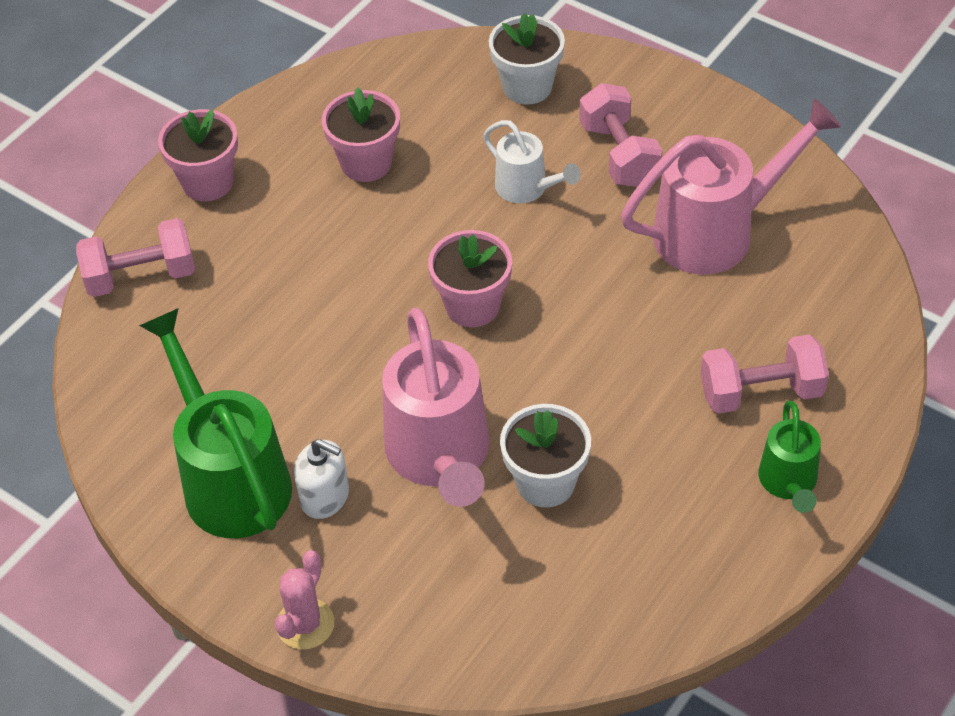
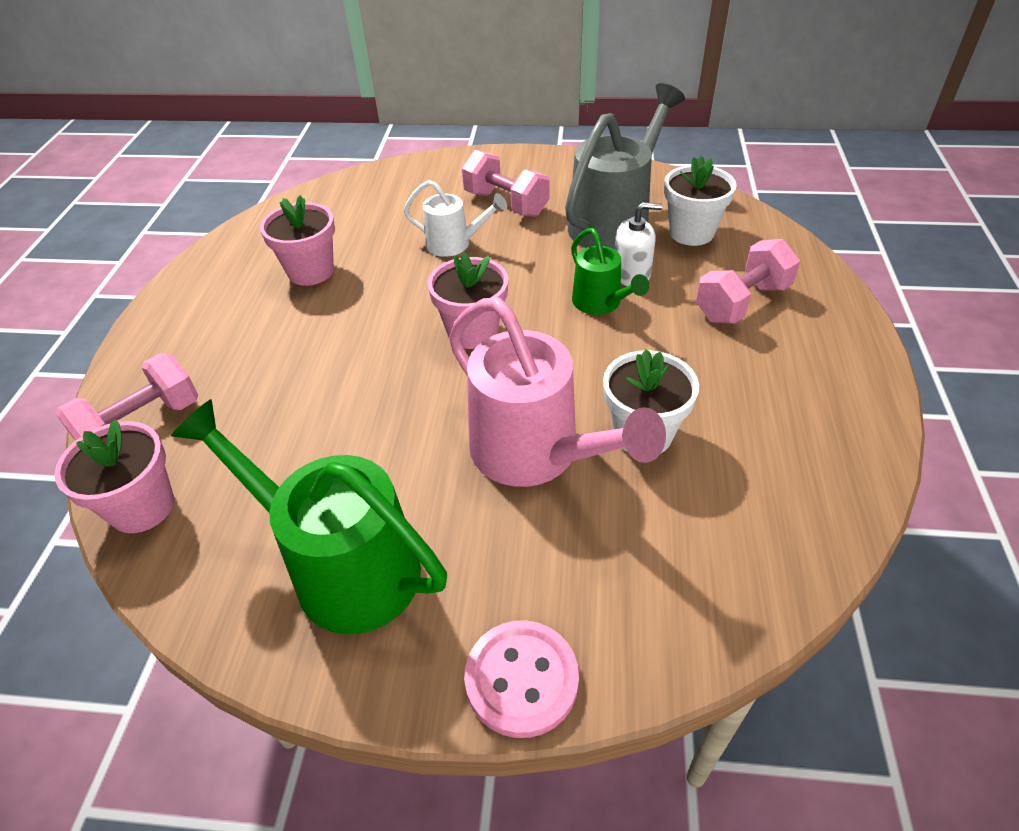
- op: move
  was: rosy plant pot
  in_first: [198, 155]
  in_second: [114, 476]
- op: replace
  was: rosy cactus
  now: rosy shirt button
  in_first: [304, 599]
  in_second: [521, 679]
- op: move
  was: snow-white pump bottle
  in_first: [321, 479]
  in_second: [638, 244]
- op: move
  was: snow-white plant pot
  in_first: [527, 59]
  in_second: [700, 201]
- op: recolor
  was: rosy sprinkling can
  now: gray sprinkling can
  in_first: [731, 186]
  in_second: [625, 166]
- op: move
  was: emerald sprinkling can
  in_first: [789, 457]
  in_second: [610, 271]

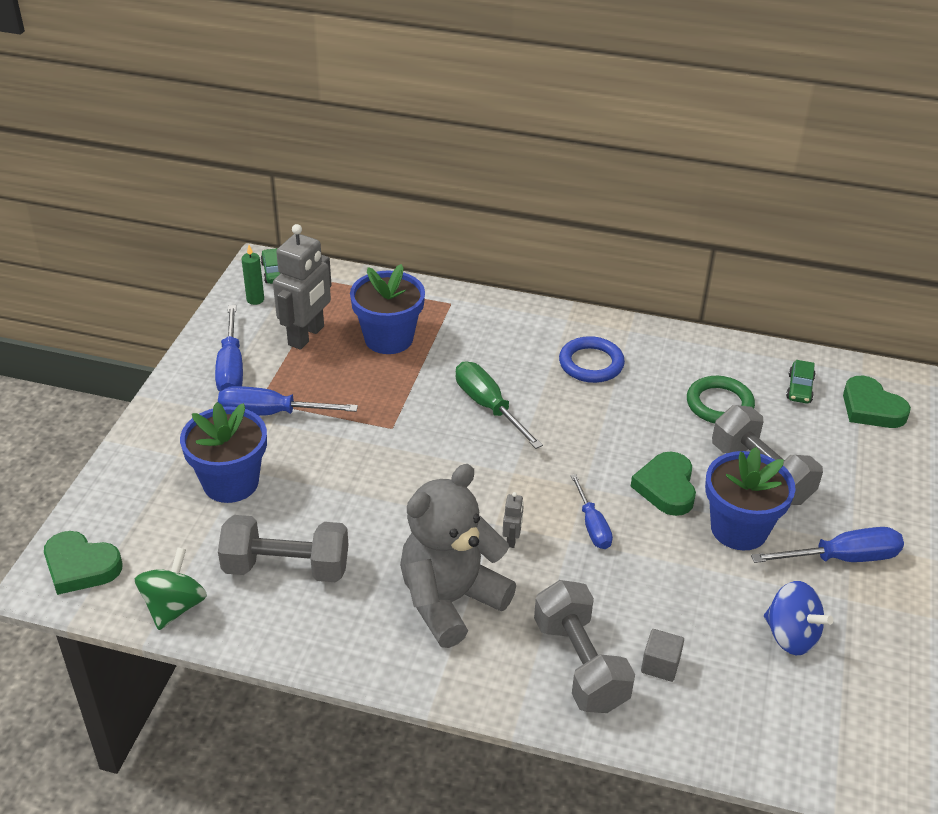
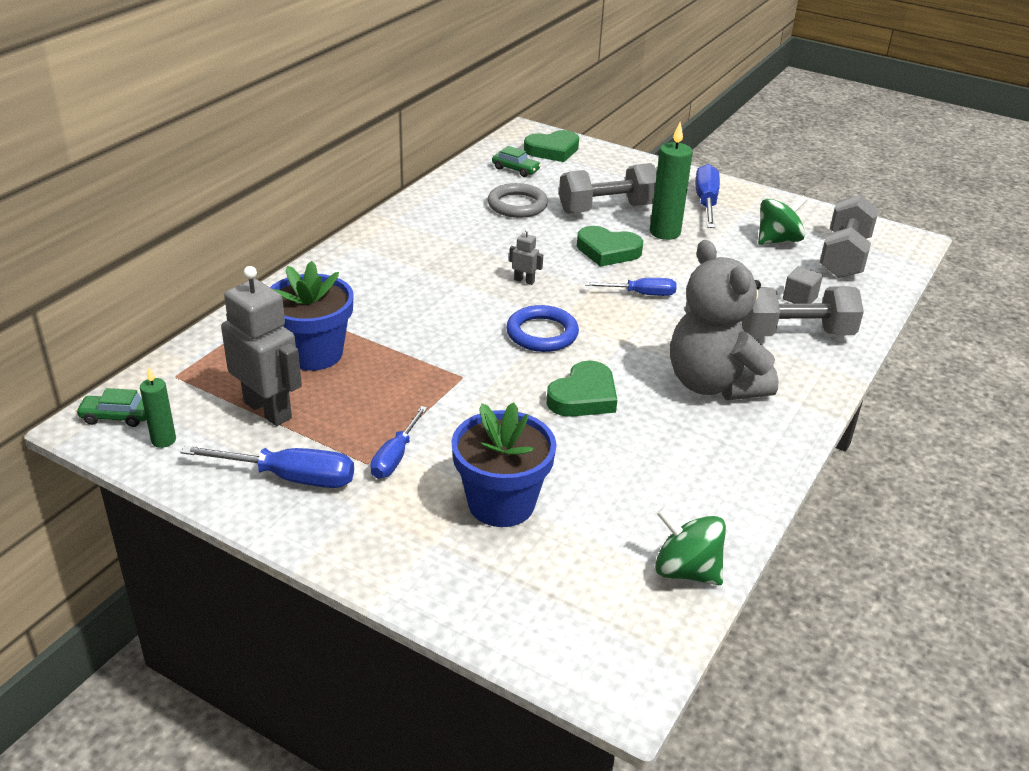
- op: move
  was: emerald heart
  in_first: [83, 563]
  in_second: [581, 388]
- op: resize
  was: royal blue hand screwdriver
  in_first: [288, 401]
  in_second: [398, 442]
  ratio: 0.66
- op: move
  was: gray free weight
  in_first: [283, 548]
  in_second: [849, 236]
- op: delete
  was: emerald hand screwdriver
  in_first: [499, 405]
- op: move
  was: gray toy robot
  in_first: [513, 520]
  in_second: [526, 256]
- op: move
  was: royal blue torus
  in_first: [592, 359]
  in_second: [542, 328]
- op: recolor
  was: emerald torus
  now: gray torus
  in_first: [721, 399]
  in_second: [518, 200]
- op: replace
  was: royal blue plant pot
  now: emerald pillar candle
  in_first: [750, 499]
  in_second: [671, 181]
- op: recolor
  was: royal blue whirligig
  now: emerald whirligig
  in_first: [798, 618]
  in_second: [782, 220]

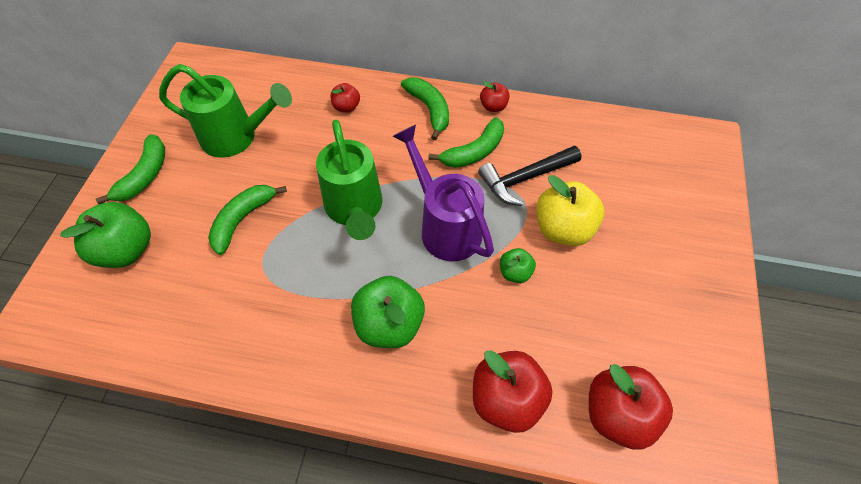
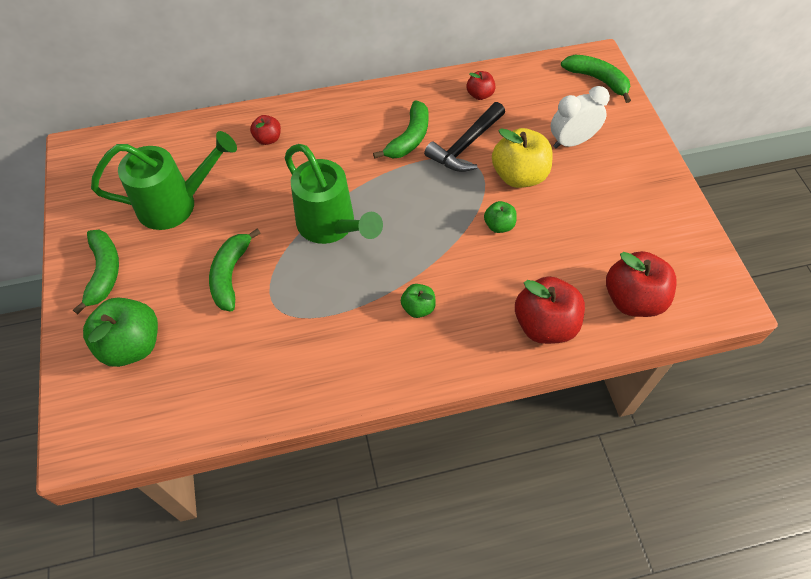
- op: resize
  was: emerald apple fruit
  in_first: [388, 312]
  in_second: [418, 301]
  ratio: 0.52
- op: delete
  was: violet sprinkling can
  in_first: [443, 193]
- op: move
  was: emerald toy banana
  in_first: [425, 109]
  in_second: [596, 79]
- op: move
  was: crimson apple fruit
  in_first: [495, 96]
  in_second: [481, 85]
- op: insert
  now: snow-white clock
  in_second: [580, 117]

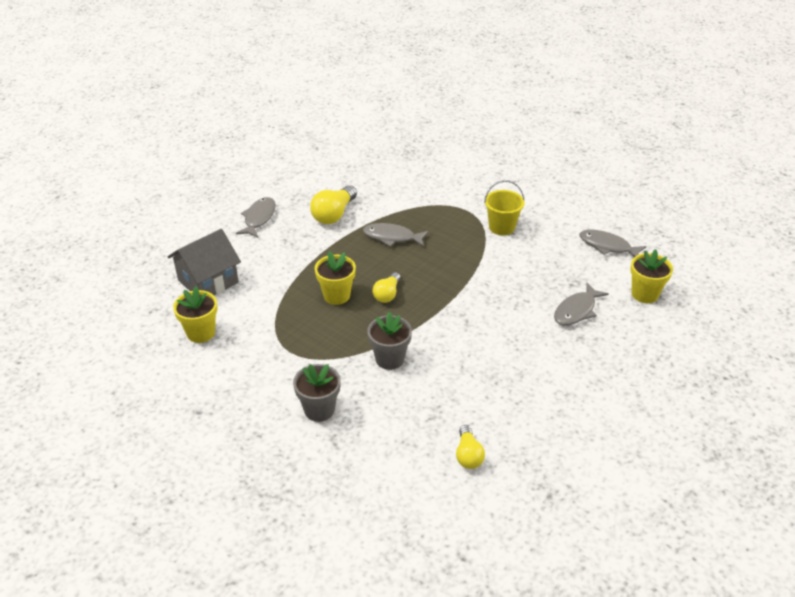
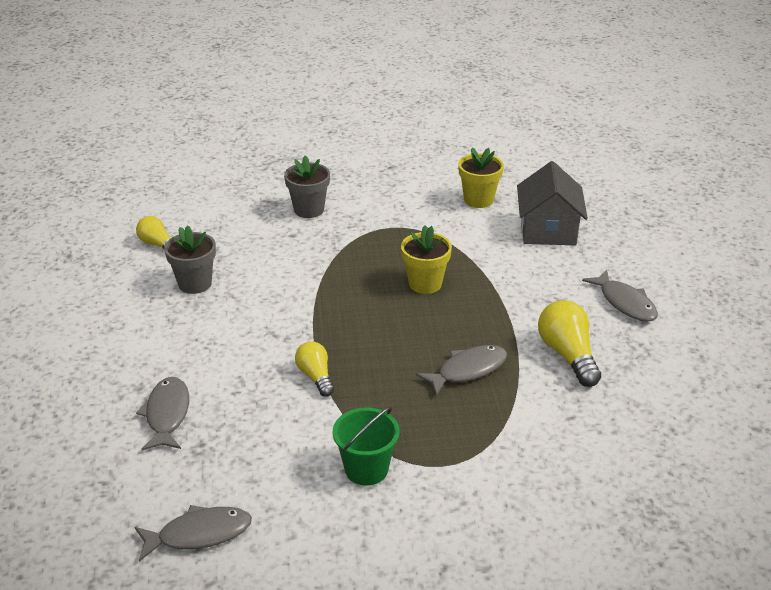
- op: move
  was: gray plant pot
  in_first: [389, 340]
  in_second: [190, 259]
- op: move
  was: bright yellow bulb
  in_first: [386, 287]
  in_second: [314, 369]
- op: recolor
  was: bright yellow pail
  now: emerald pail
  in_first: [504, 207]
  in_second: [366, 445]
- op: delete
  was: bright yellow plant pot
  in_first: [651, 276]

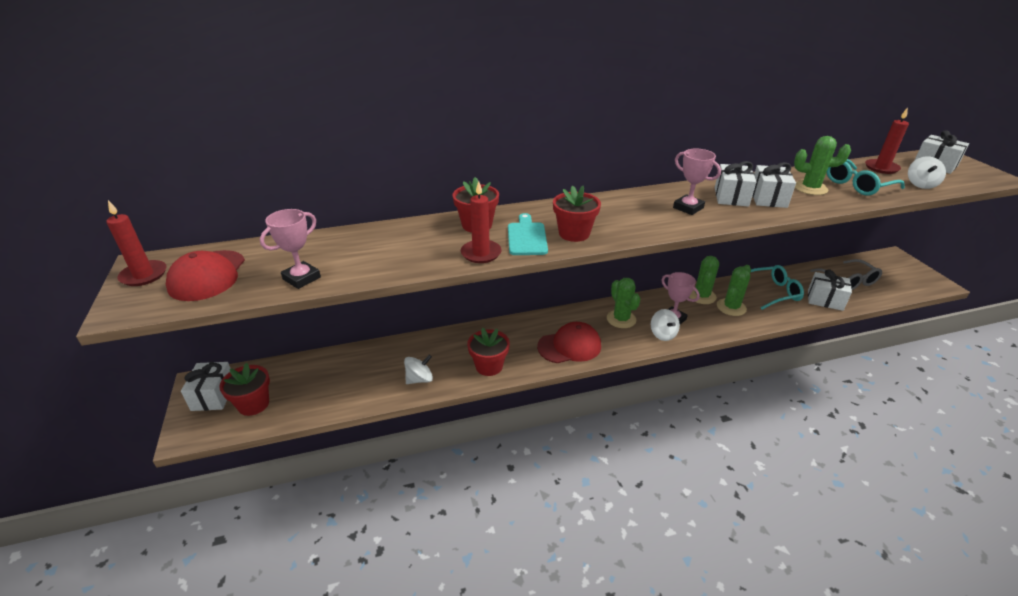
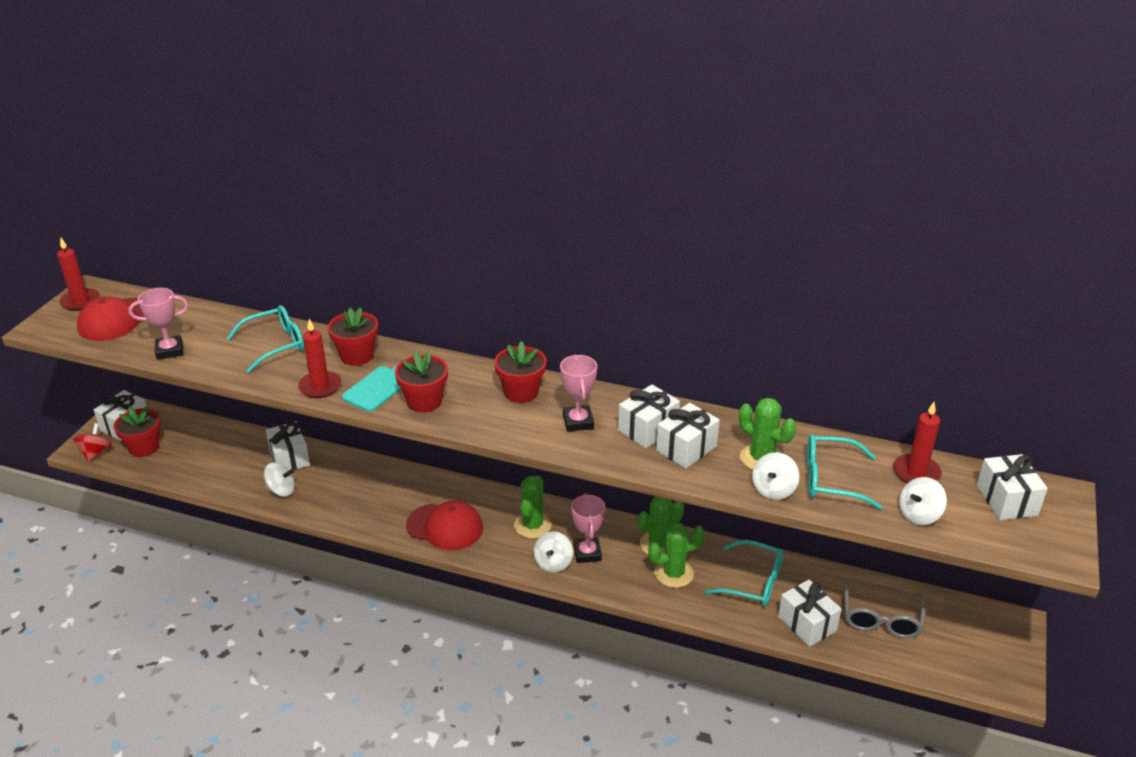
- op: move
  was: crimson plant pot
  in_first: [488, 352]
  in_second: [520, 372]
- op: insert
  now: crimson whirligig
  in_second: [92, 442]
- op: insert
  now: teal eyeglasses
  in_second: [265, 339]
- op: insert
  now: snow-white present
  in_second: [288, 445]
- op: insert
  now: snow-white whirligig
  in_second: [775, 476]

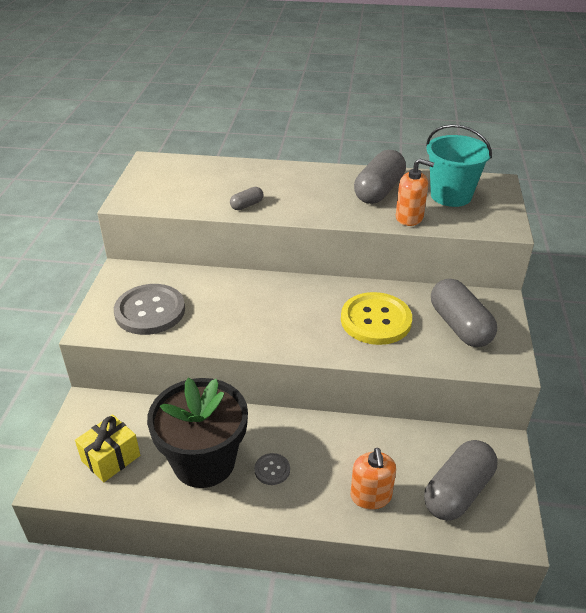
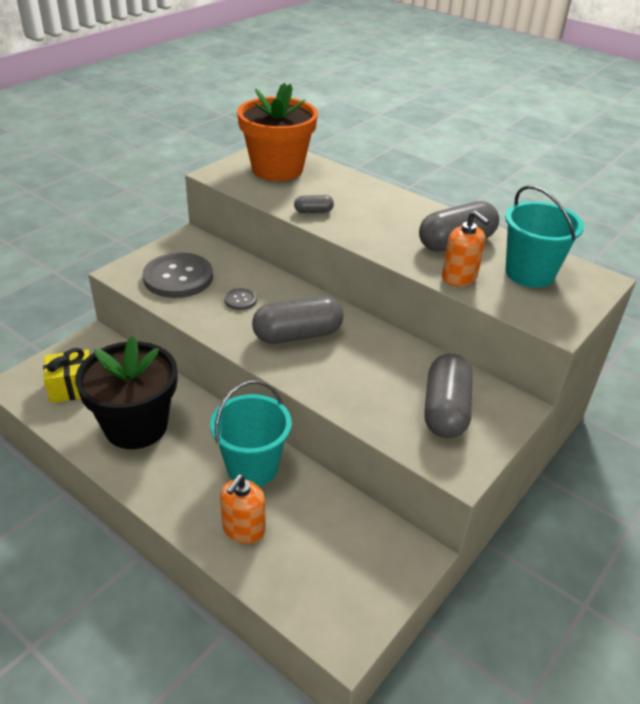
- op: move
  was: gray shirt button
  in_first: [272, 469]
  in_second: [240, 299]
- op: delete
  was: bright yellow shirt button
  in_first: [376, 318]
- op: move
  was: gray pill shape
  in_first: [461, 480]
  in_second: [298, 320]
- op: insert
  now: teal pail
  in_second: [251, 433]
- op: insert
  now: orange-coloured plant pot
  in_second: [277, 132]

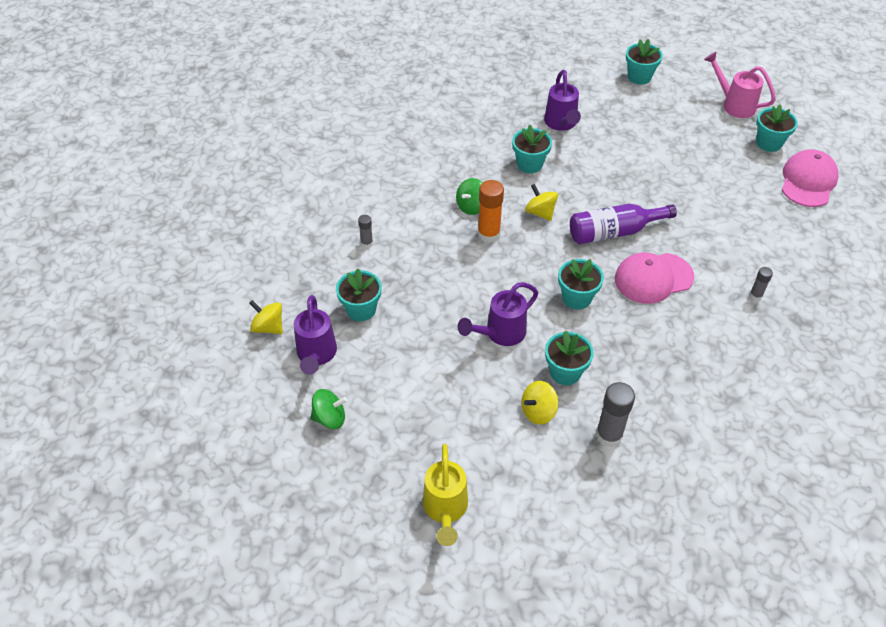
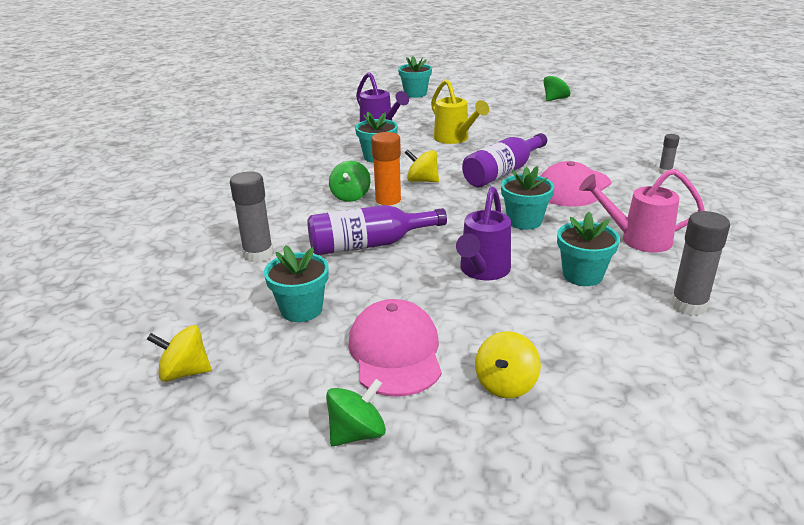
- op: delete
  was: violet sprinkling can
  in_first: [315, 335]
- op: resize
  was: gray glue
  in_first: [365, 231]
  in_second: [252, 217]
  ratio: 1.85
- op: move
  was: bright yellow sprinkling can
  in_first: [445, 495]
  in_second: [460, 111]
- op: move
  was: bright yellow whirligig
  in_first: [540, 402]
  in_second: [508, 364]
- op: move
  was: rosy sprinkling can
  in_first: [740, 85]
  in_second: [642, 211]
- op: replace
  was: teal plant pot
  now: emerald whirligig
  in_first: [777, 128]
  in_second: [557, 87]
- op: move
  was: rosy baseball cap
  in_first: [810, 178]
  in_second: [395, 348]
- op: insert
  now: violet bottle
  in_second: [377, 230]

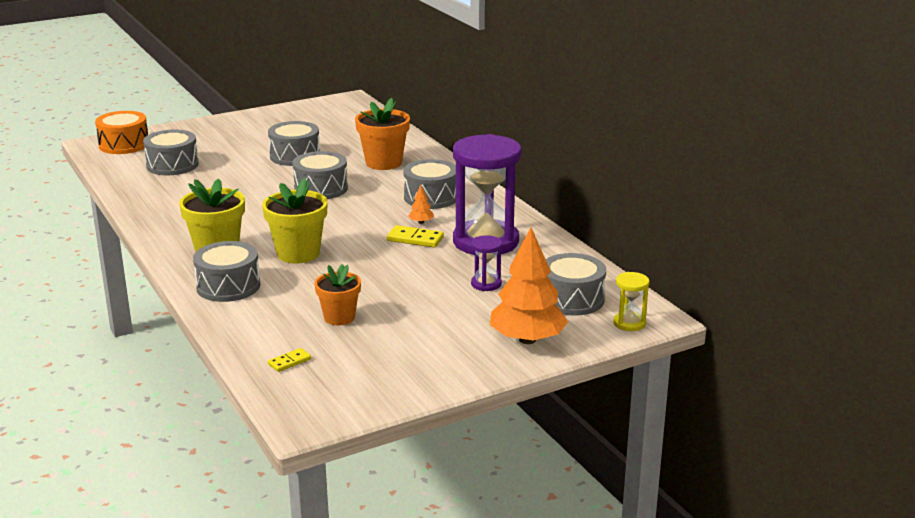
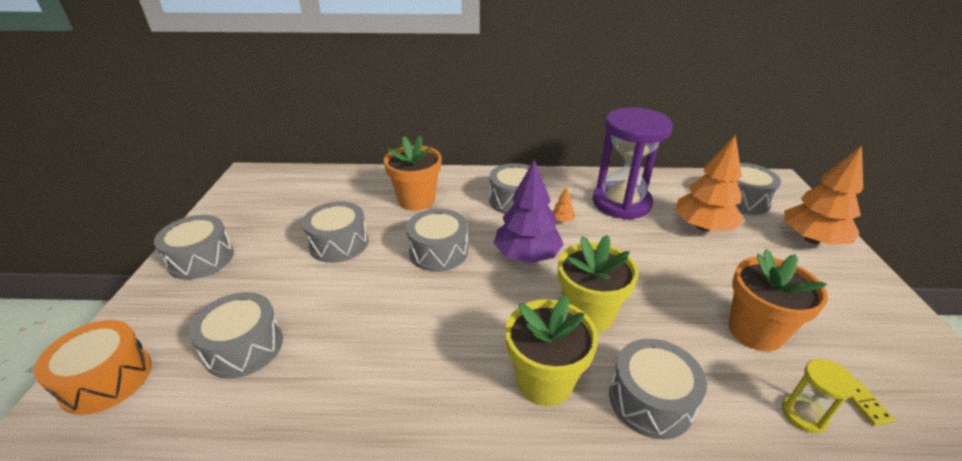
- op: resize
  was: orange-coloured plant pot
  in_first: [337, 294]
  in_second: [778, 300]
  ratio: 1.53
- op: delete
  was: bright yellow domino tile
  in_first: [415, 236]
- op: replace
  was: violet hourglass
  now: orange-coloured fir tree
  in_first: [486, 263]
  in_second: [709, 183]
- op: move
  was: bright yellow hourglass
  in_first: [631, 301]
  in_second: [819, 396]
- op: insert
  now: gray toy drum
  in_second: [194, 247]
- op: insert
  now: violet fir tree
  in_second: [529, 211]

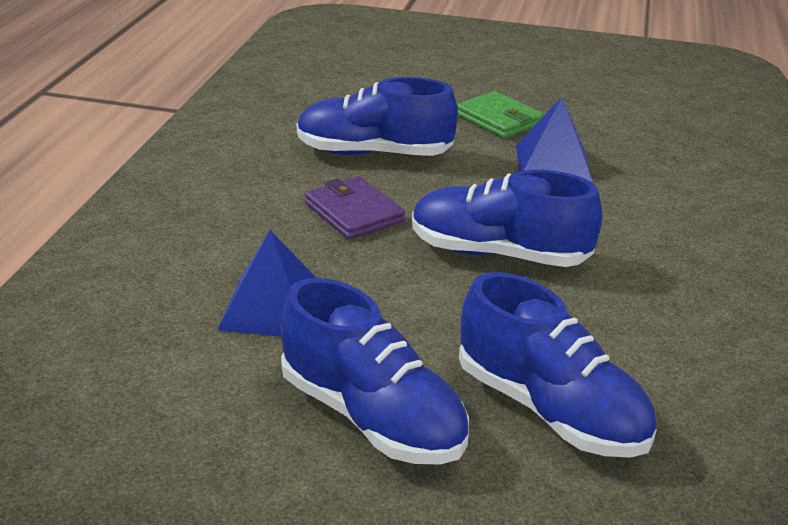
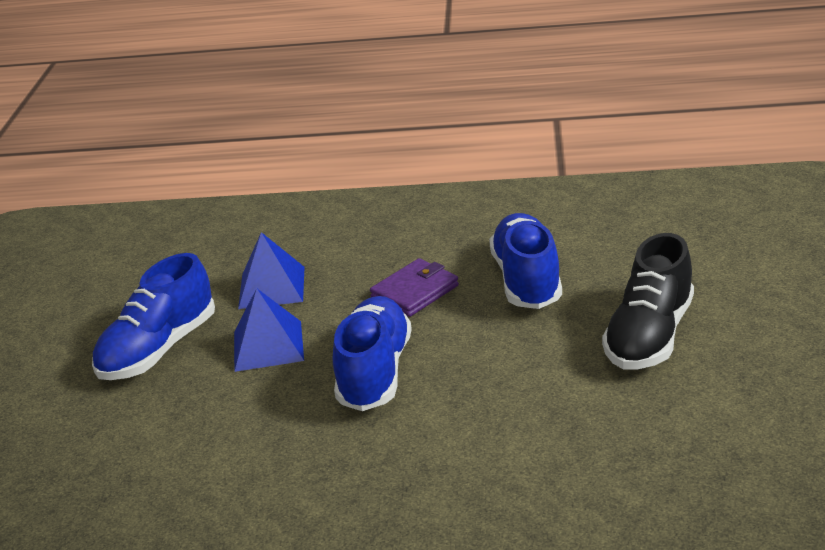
- op: replace
  was: emerald wallet
  now: black sneaker
  in_first: [500, 114]
  in_second: [648, 301]
- op: delete
  was: royal blue sneaker
  in_first: [558, 365]
- op: move
  was: royal blue solid pyramid
  in_first: [554, 139]
  in_second: [269, 330]

